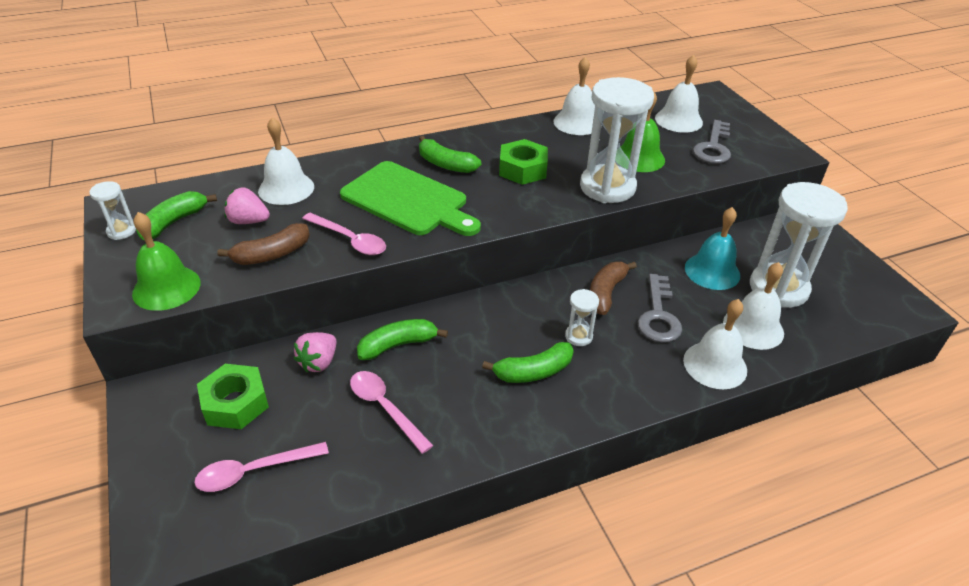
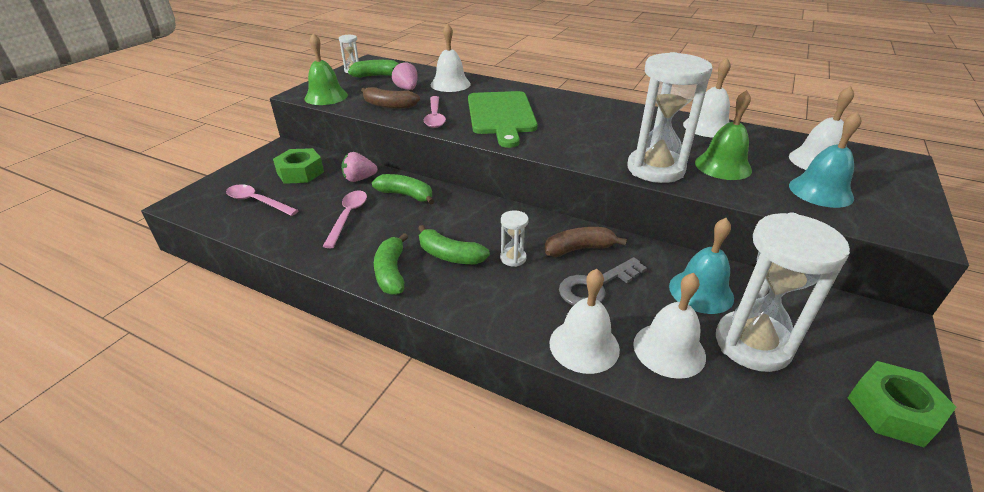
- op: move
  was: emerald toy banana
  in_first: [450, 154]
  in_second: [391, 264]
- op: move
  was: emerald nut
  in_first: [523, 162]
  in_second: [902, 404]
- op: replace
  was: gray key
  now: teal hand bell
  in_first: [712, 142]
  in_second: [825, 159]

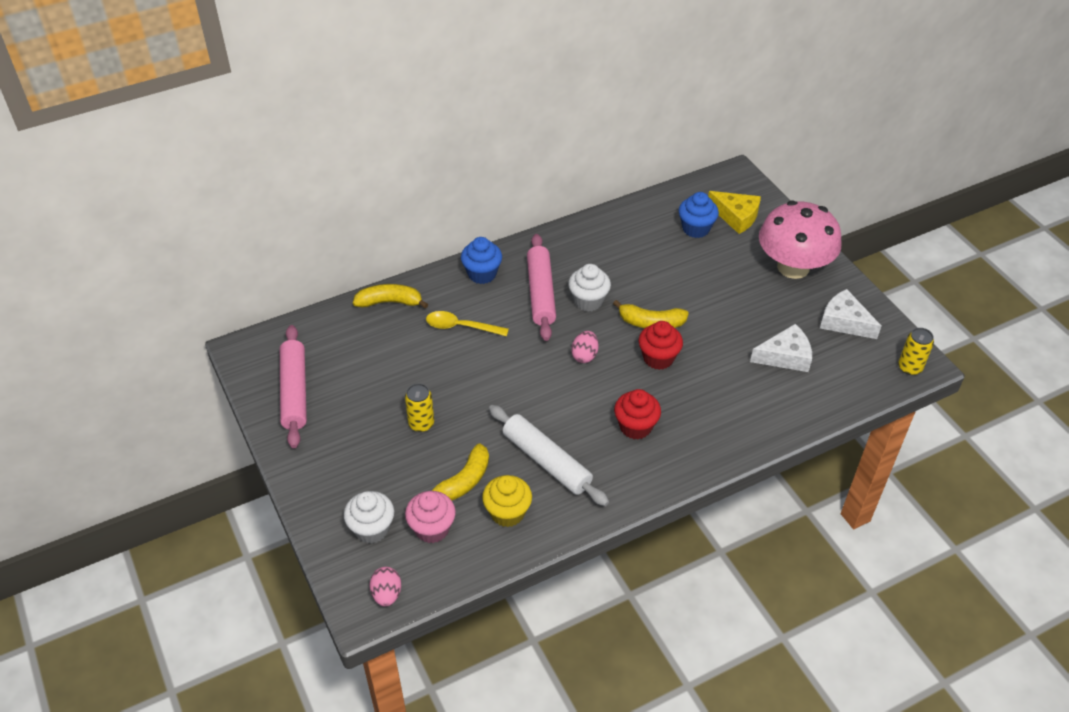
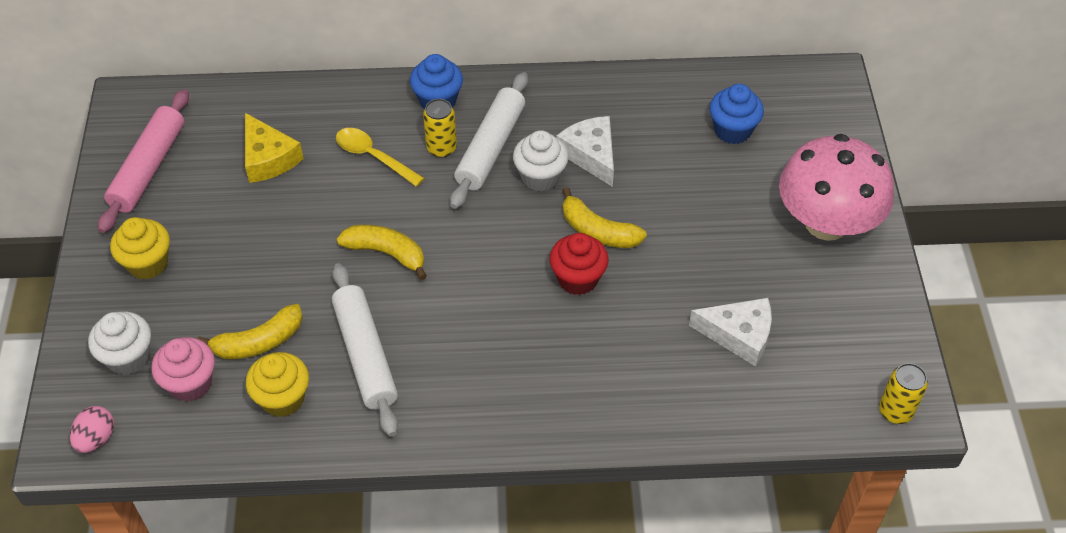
- op: move
  was: bright yellow toy banana
  in_first: [390, 296]
  in_second: [382, 252]
- op: move
  was: bright yellow soda can
  in_first: [419, 408]
  in_second: [440, 128]
- op: recolor
  was: rosy dough roller
  now: snow-white dough roller
  in_first: [541, 287]
  in_second: [489, 140]
- op: delete
  was: rosy toy egg
  in_first: [585, 347]
- op: delete
  was: crimson fairy cake
  in_first: [637, 414]
- op: move
  was: bright yellow piece of cheese
  in_first: [734, 212]
  in_second: [274, 148]
- op: move
  was: snow-white piece of cheese
  in_first: [850, 314]
  in_second: [585, 151]
- op: insert
  now: bright yellow fairy cake
  in_second: [140, 248]

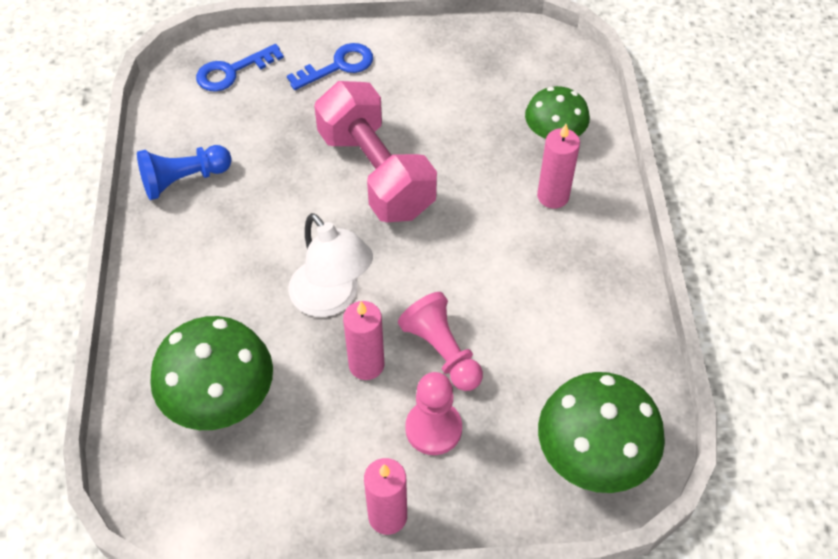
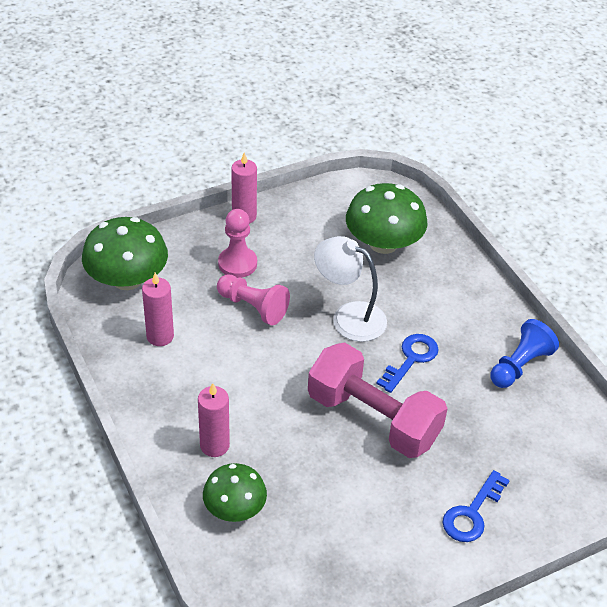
- op: move
  was: royal blue key
  in_first: [240, 67]
  in_second: [407, 363]
- op: move
  was: rosy pillar candle
  in_first: [364, 340]
  in_second: [158, 309]

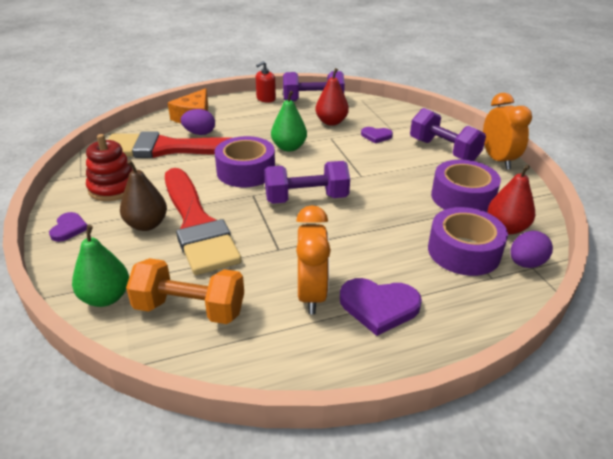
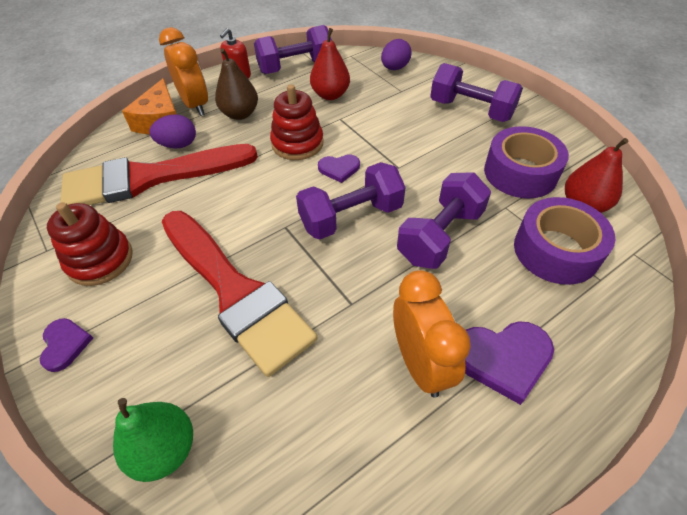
- op: move
  was: dark brown pear fruit
  in_first: [143, 195]
  in_second: [236, 84]
- op: delete
  was: orange-coloured free weight
  in_first: [185, 291]
- op: delete
  was: violet sticky tape
  in_first: [245, 161]
- op: replace
  was: emerald pear fruit
  now: crimson ring stacker
  in_first: [289, 121]
  in_second: [297, 122]
- op: move
  was: violet heart
  in_first: [377, 135]
  in_second: [339, 168]
- op: move
  was: orange-coloured clock
  in_first: [507, 131]
  in_second: [183, 71]
- op: move
  was: violet toy egg
  in_first: [532, 249]
  in_second: [396, 54]
- op: insert
  now: violet free weight
  in_second: [444, 220]

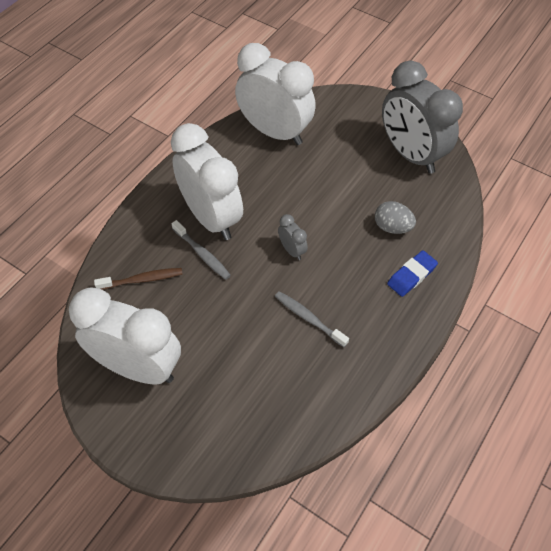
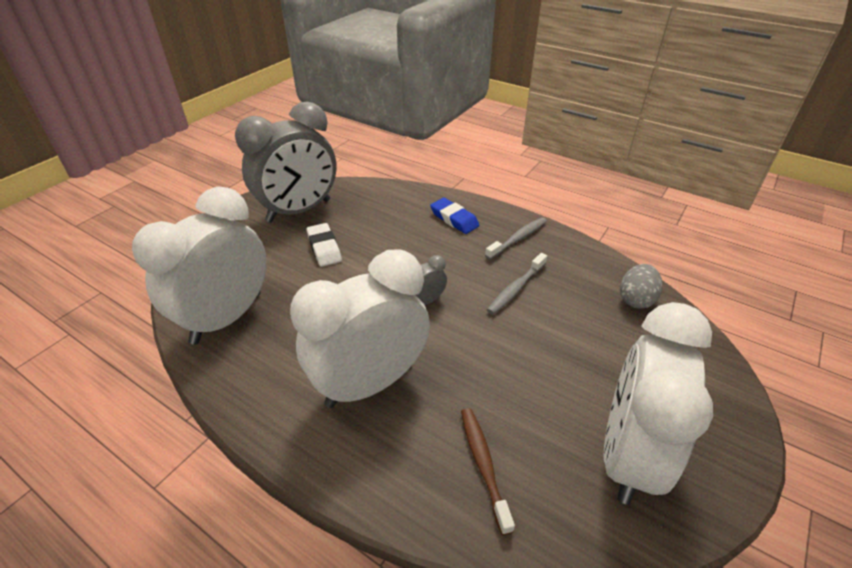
- op: move
  was: gray dental brush
  in_first: [201, 250]
  in_second: [516, 239]
- op: move
  was: gray toy egg
  in_first: [395, 217]
  in_second: [641, 286]
- op: insert
  now: snow-white pencil eraser
  in_second: [324, 245]

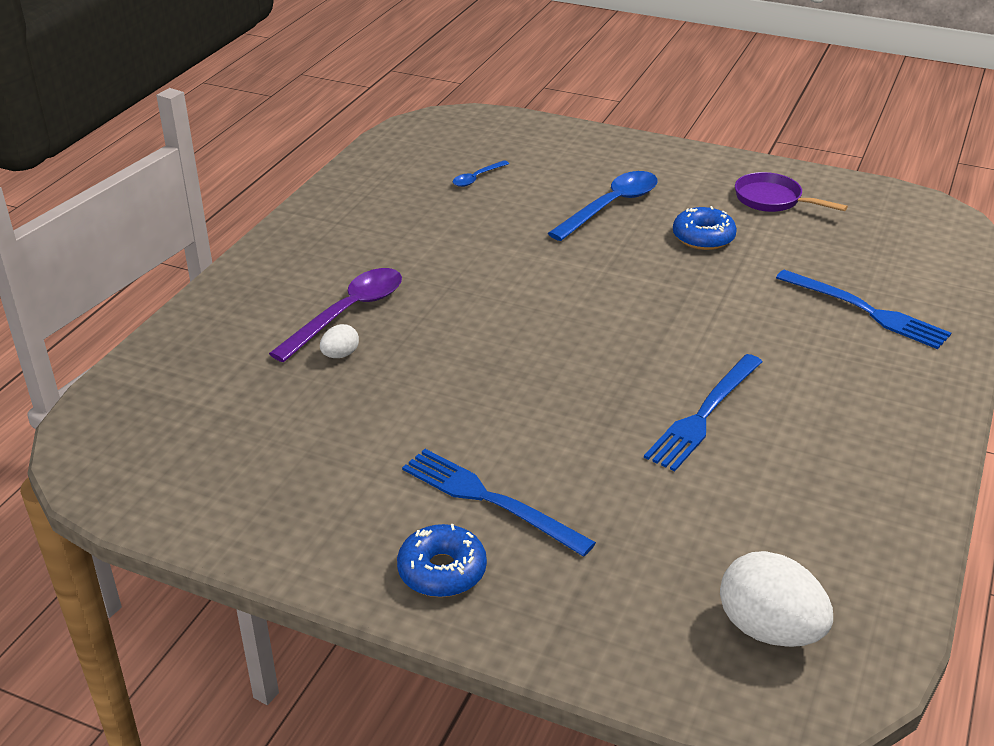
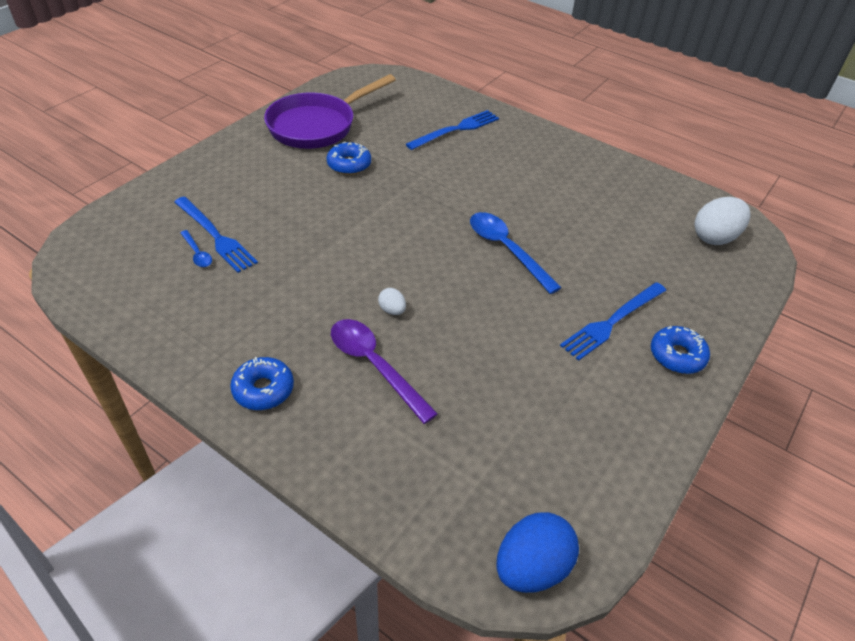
- op: move
  was: snow-white toy egg
  in_first: [339, 341]
  in_second: [392, 301]
- op: move
  was: royal blue spoon
  in_first: [603, 206]
  in_second: [516, 253]
- op: move
  was: royal blue table fork
  in_first: [703, 412]
  in_second: [216, 235]
- op: resize
  was: violet frying pan
  in_first: [791, 192]
  in_second: [330, 111]
  ratio: 1.88
- op: insert
  now: royal blue donut
  in_second: [262, 383]
- op: insert
  now: royal blue toy egg
  in_second: [537, 552]

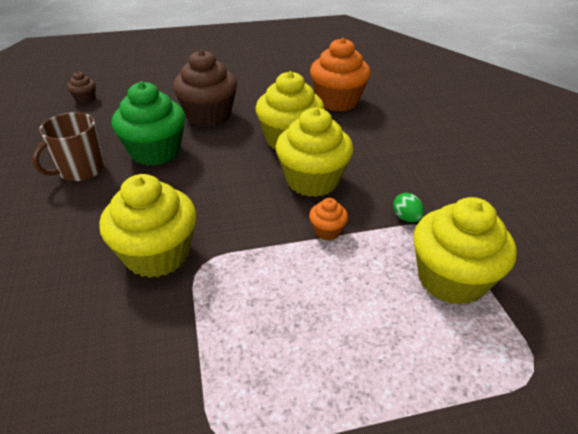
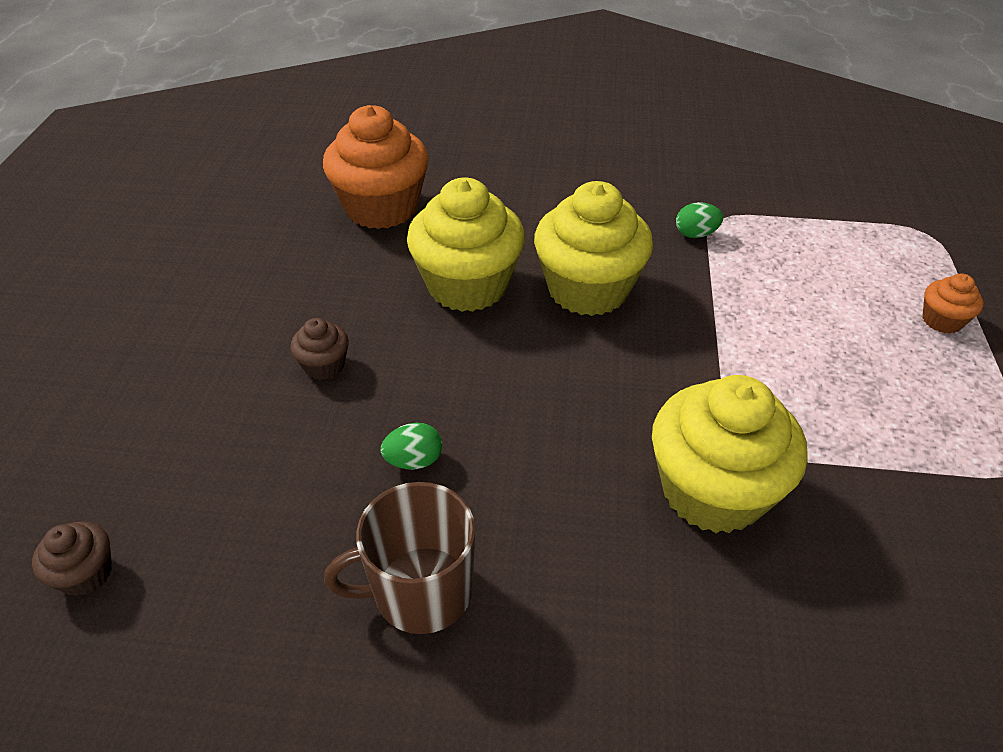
- op: rotate
  was: dark brown mug
  in_first: [68, 146]
  in_second: [399, 558]
  clockwise: 105
- op: replace
  was: emerald fairy cake
  now: emerald toy egg
  in_first: [148, 123]
  in_second: [411, 446]
- op: resize
  was: dark brown fairy cake
  in_first: [205, 88]
  in_second: [319, 349]
  ratio: 0.45
- op: move
  was: orange-coloured fairy cake
  in_first: [328, 219]
  in_second: [953, 304]
- op: delete
  was: bright yellow fairy cake
  in_first: [465, 251]

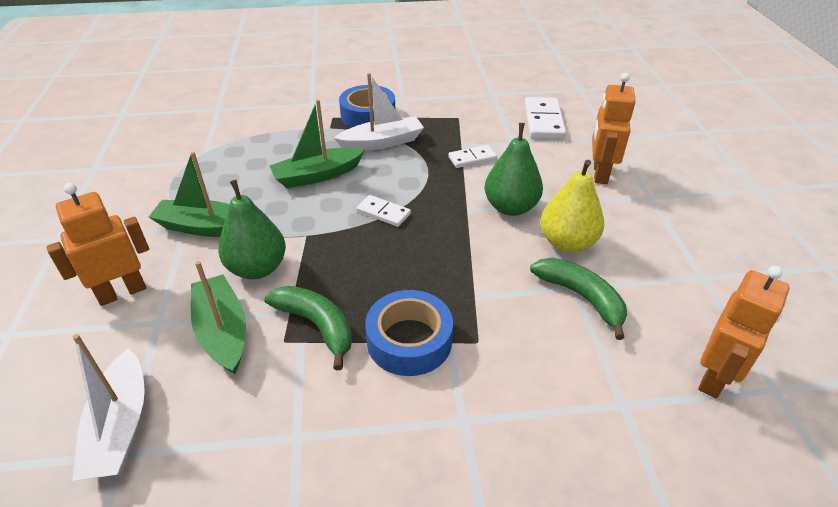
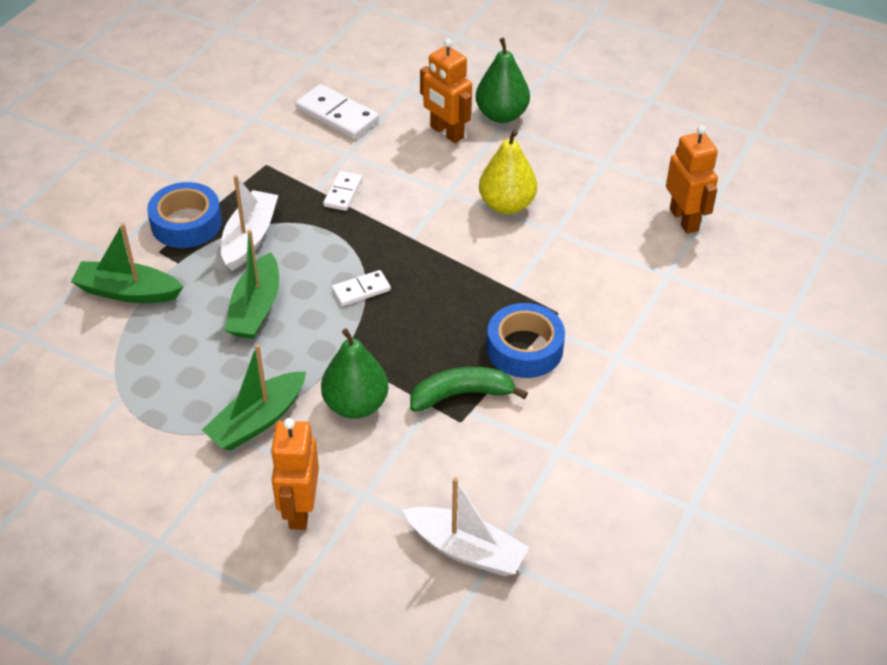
- op: move
  was: emerald sailboat
  in_first: [218, 317]
  in_second: [127, 263]
- op: move
  was: emerald pear fruit
  in_first: [514, 169]
  in_second: [503, 80]
- op: delete
  was: emerald toy banana
  in_first: [578, 299]

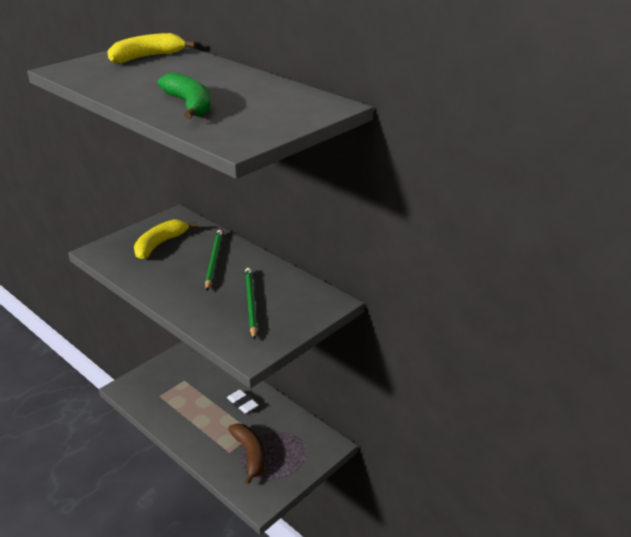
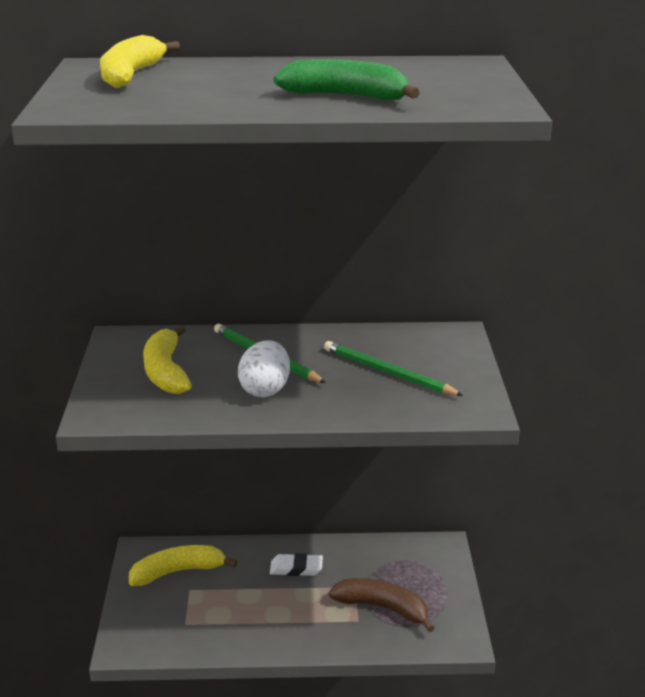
- op: insert
  now: bright yellow toy banana
  in_second: [183, 565]
- op: insert
  now: snow-white toy egg
  in_second: [264, 368]

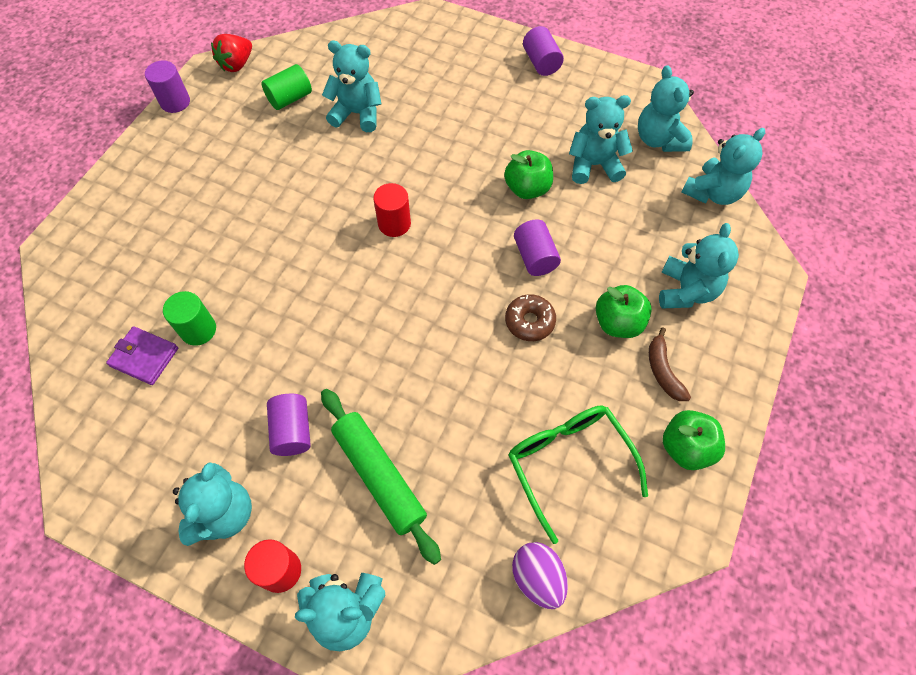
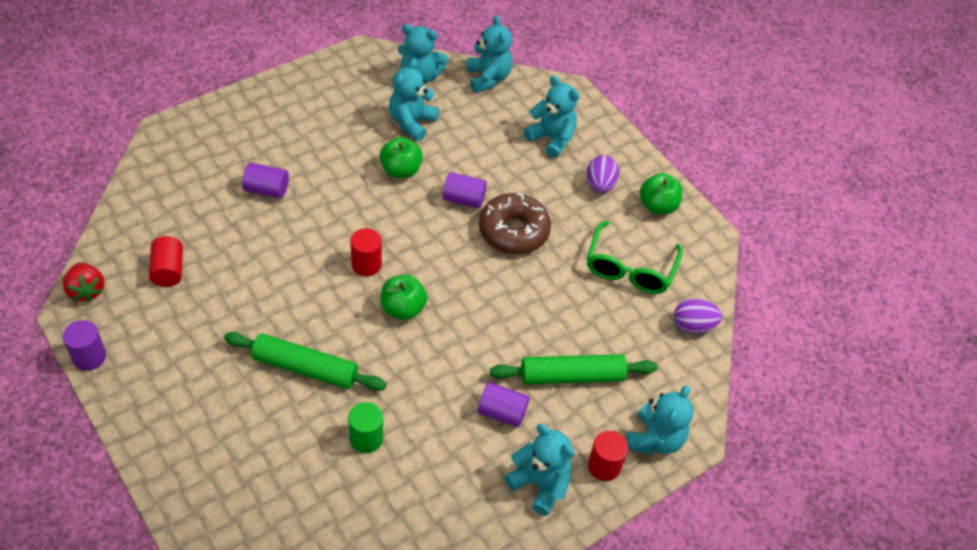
- op: delete
  was: violet wallet
  in_first: [142, 355]
- op: recolor
  was: emerald cylinder
  now: crimson cylinder
  in_first: [286, 87]
  in_second: [166, 261]
- op: delete
  was: teal teddy bear
  in_first: [351, 86]
- op: resize
  was: dark brown donut
  in_first: [530, 317]
  in_second: [515, 223]
  ratio: 1.73
- op: rotate
  was: emerald eyeglasses
  in_first: [578, 474]
  in_second: [635, 257]
  clockwise: -75
- op: move
  was: violet cylinder
  in_first: [543, 51]
  in_second: [265, 180]
- op: move
  was: emerald apple fruit
  in_first: [624, 311]
  in_second: [403, 297]
- op: replace
  was: dark brown toy banana
  now: violet toy egg
  in_first: [670, 364]
  in_second: [602, 174]
- op: insert
  now: emerald dough roller
  in_second: [305, 361]

